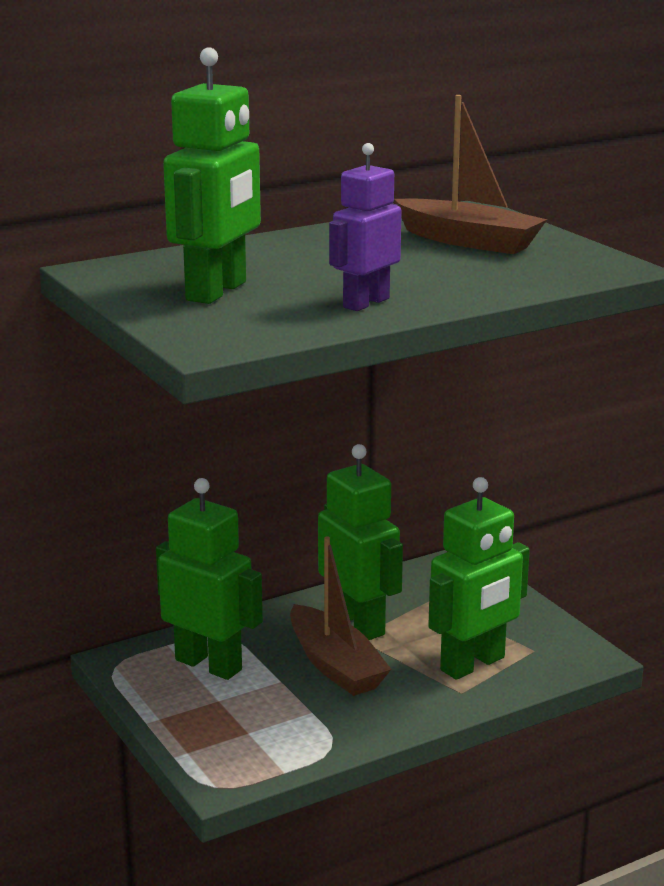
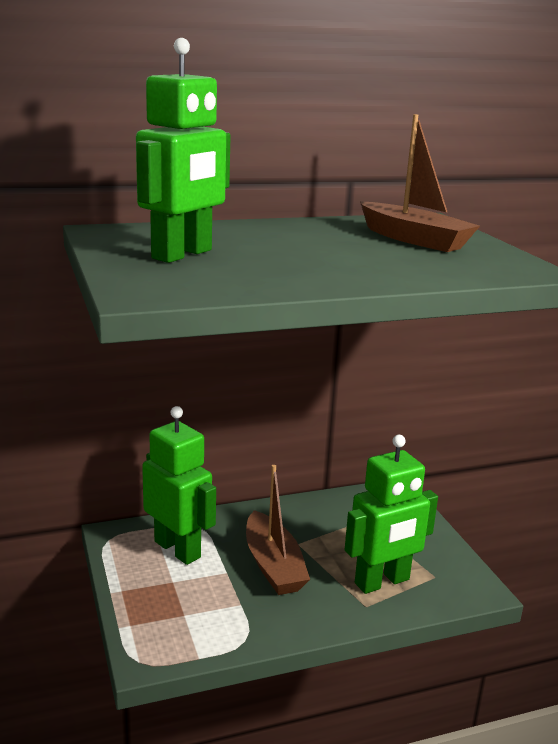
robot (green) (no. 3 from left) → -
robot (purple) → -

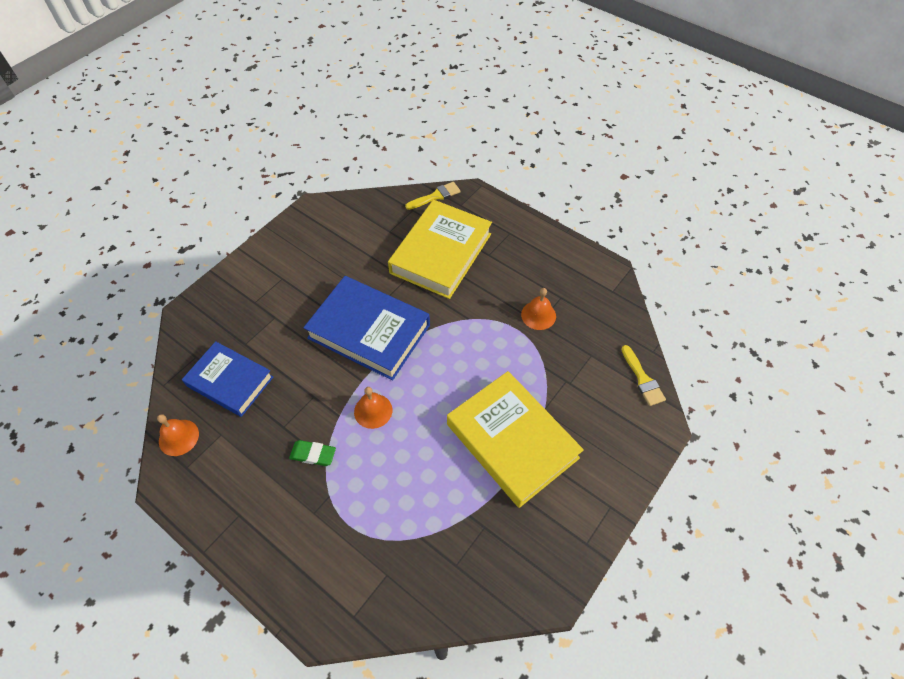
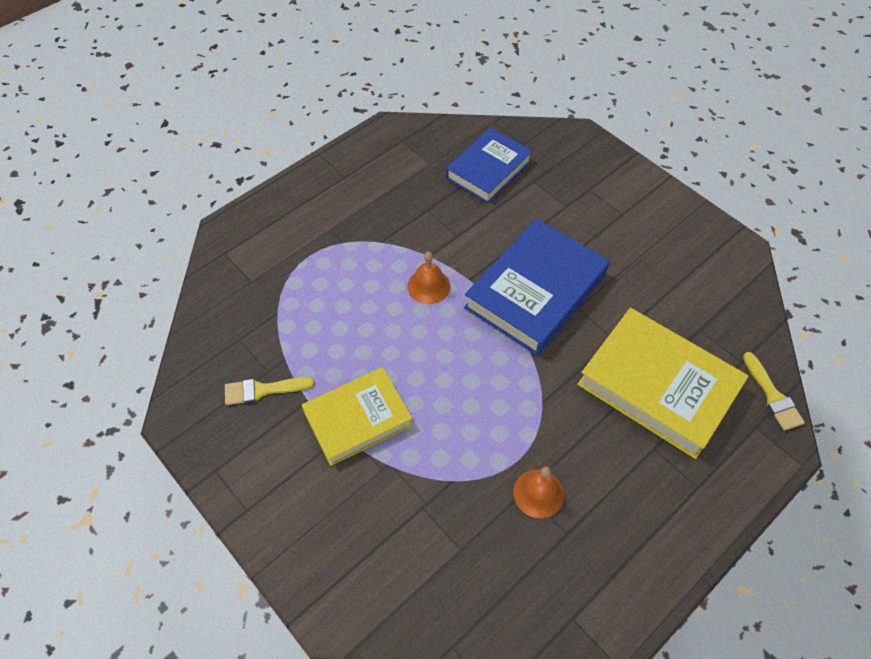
bell (orange) (no. 1 from left) → -
eraser (green) → -
book (yellow) (no. 2 from left in the first image) → book (yellow) (no. 1 from left), x0.67
brush (yellow) (no. 2 from left in the first image) → brush (yellow) (no. 1 from left), relocated

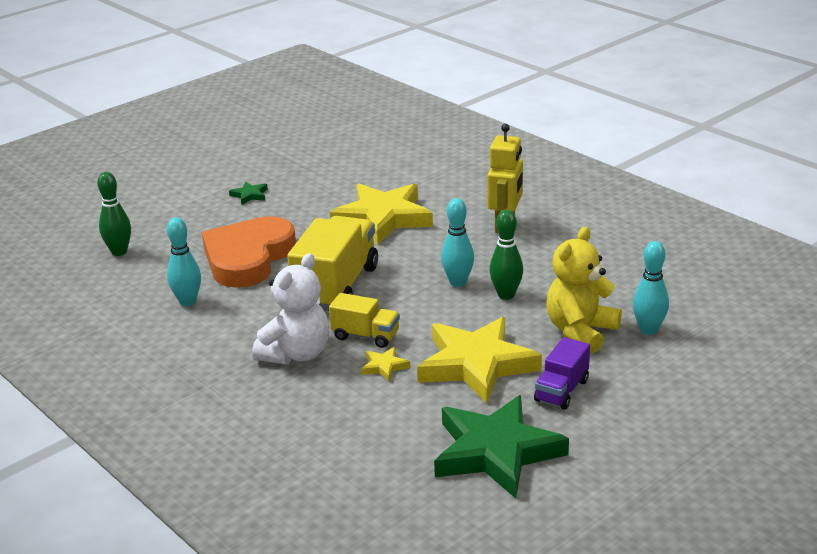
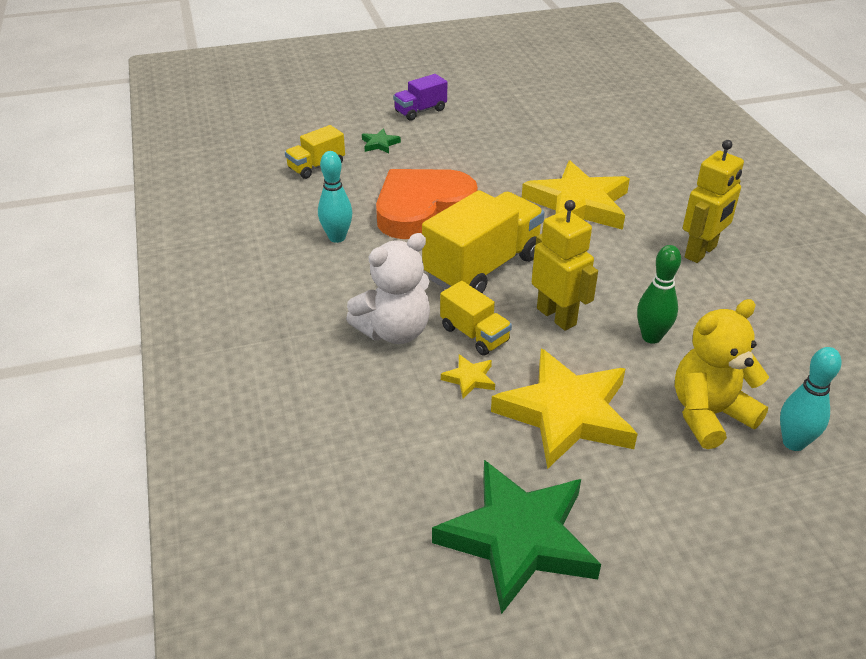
bowling pin (green) (no. 1 from left) → truck (yellow) (no. 1 from left)
star (green) (no. 1 from left), relocated
bowling pin (turquoise) (no. 2 from left) → -
truck (purple), relocated
- → robot (yellow) (no. 1 from left)

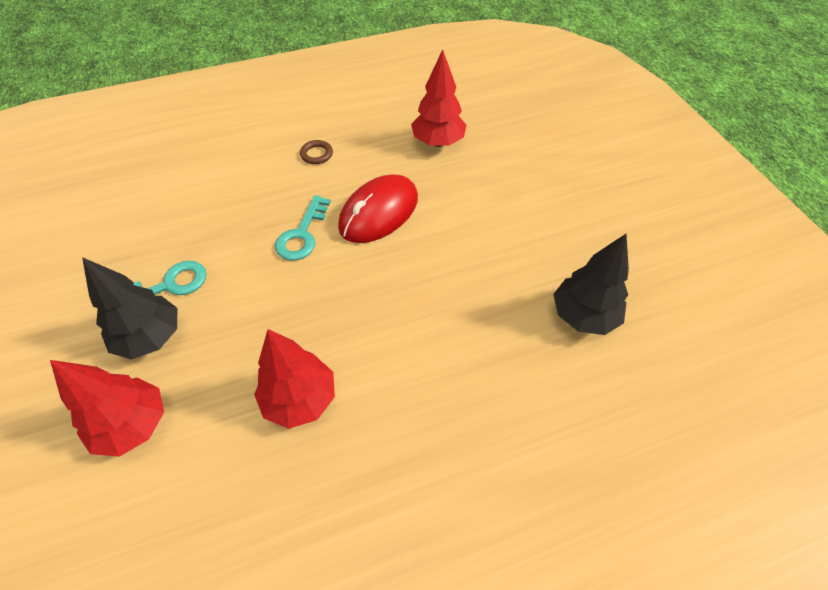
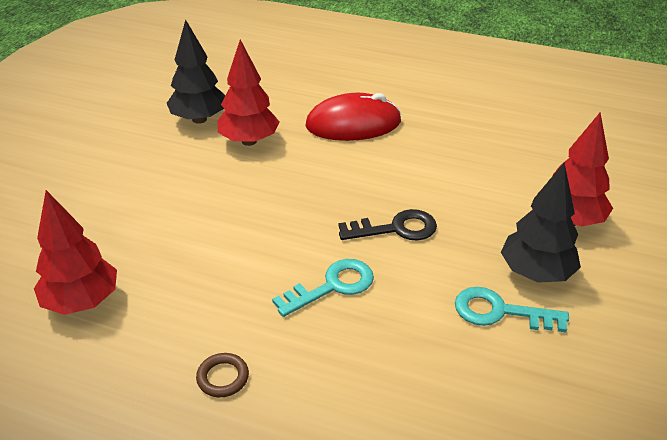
tree (red) (no. 2 from left), relocated
mouse (red), relocated
- → key (black)

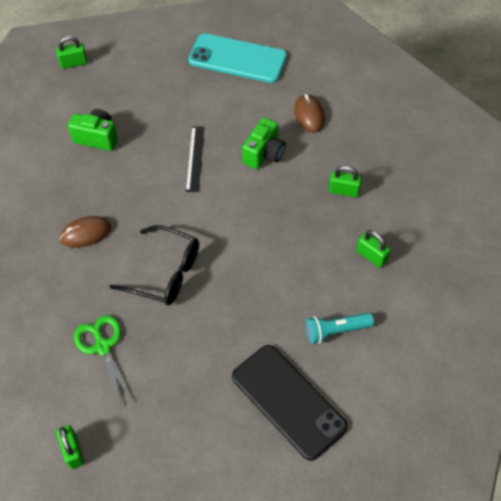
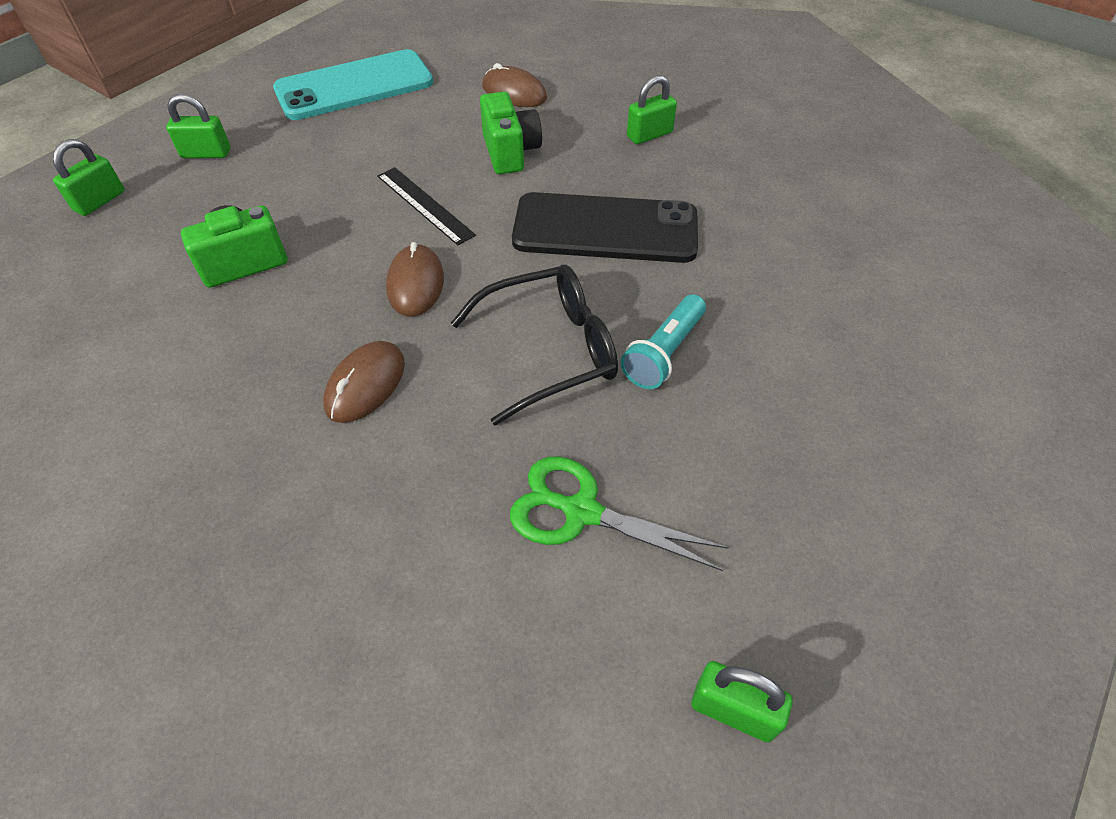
phone (black), relocated
flashlight (turquoise), relocated
padlock (green) (no. 4 from left in the first image) → padlock (green) (no. 2 from left), relocated
- → mouse (brown) (no. 2 from left)

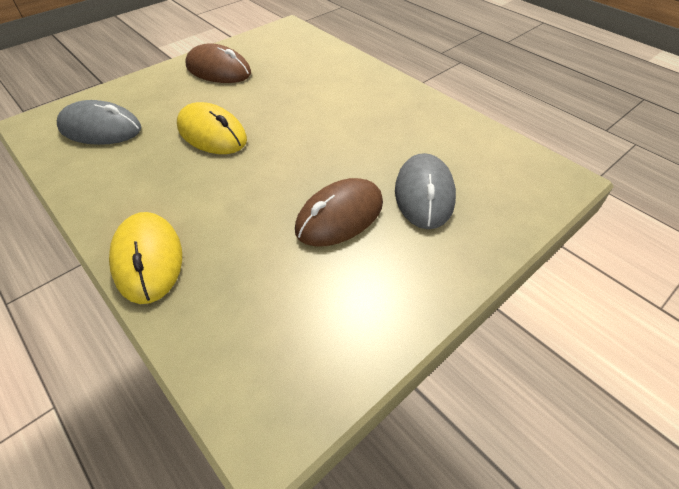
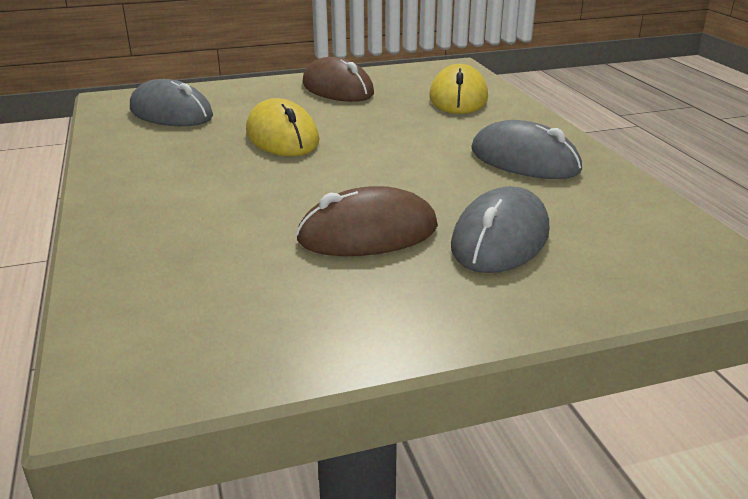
mouse (yellow) (no. 1 from left in the first image) → mouse (yellow) (no. 2 from left), relocated
- → mouse (grey) (no. 3 from left)

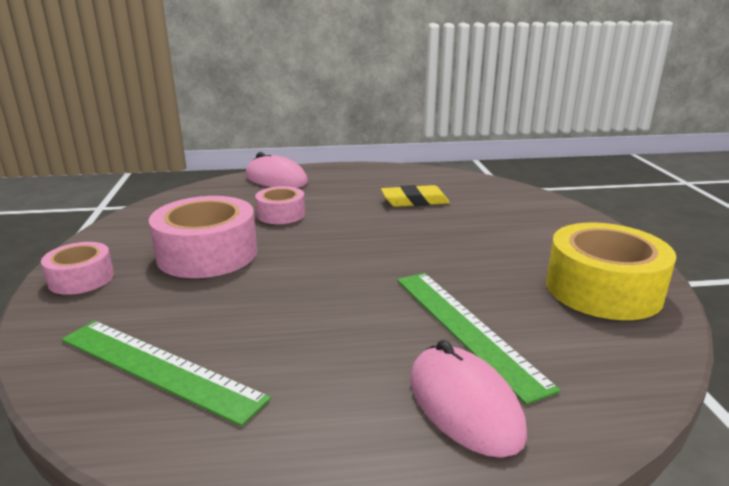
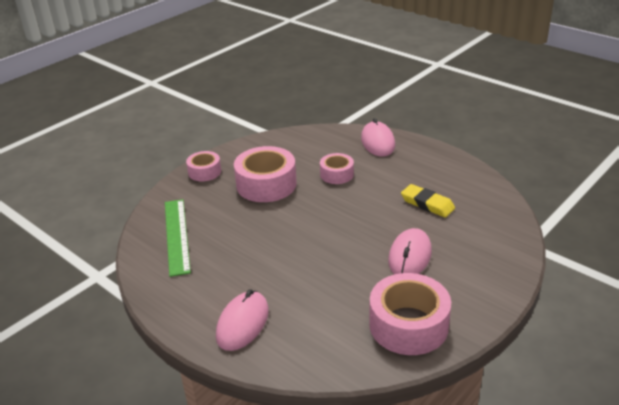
ruler (green) (no. 2 from left) → -
tape (yellow) → tape (pink) (no. 4 from left)
- → mouse (pink) (no. 3 from left)

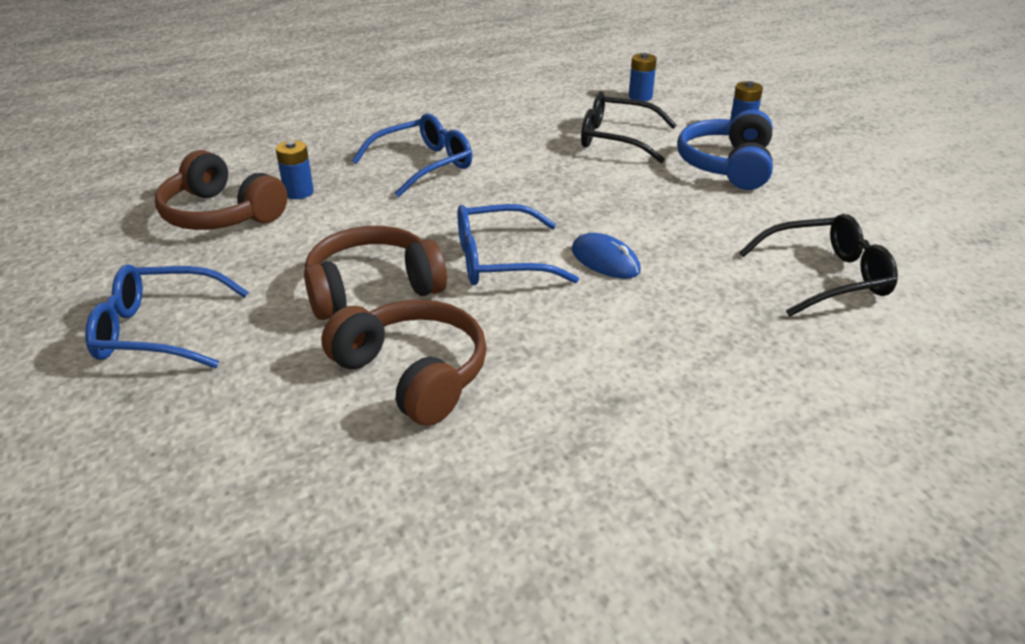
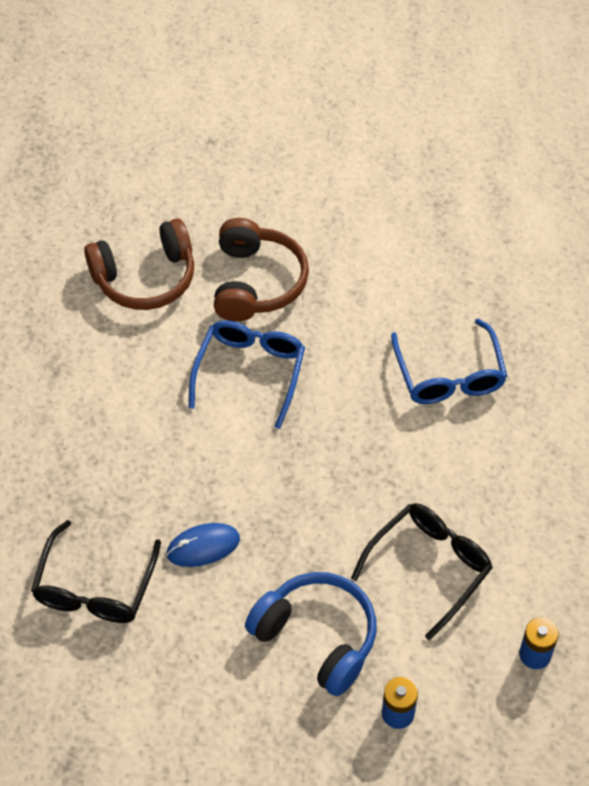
glasses (blue) (no. 1 from left) → -
headphones (brown) (no. 1 from left) → -
battery (blue) (no. 1 from left) → -
mouse (blue), relocated

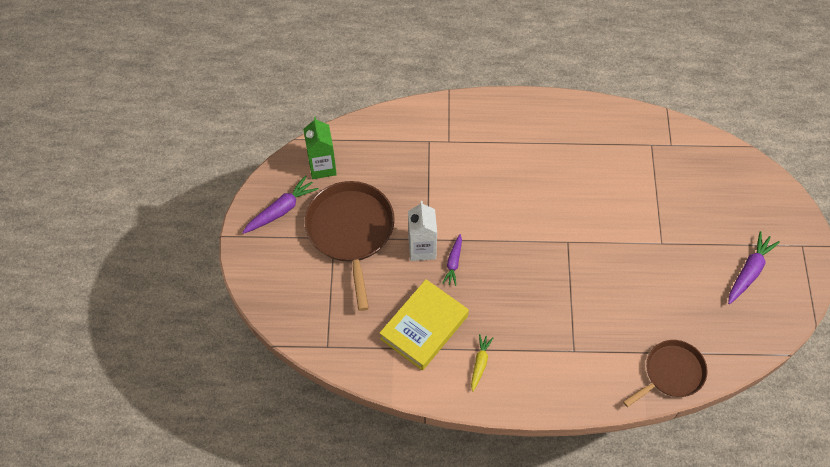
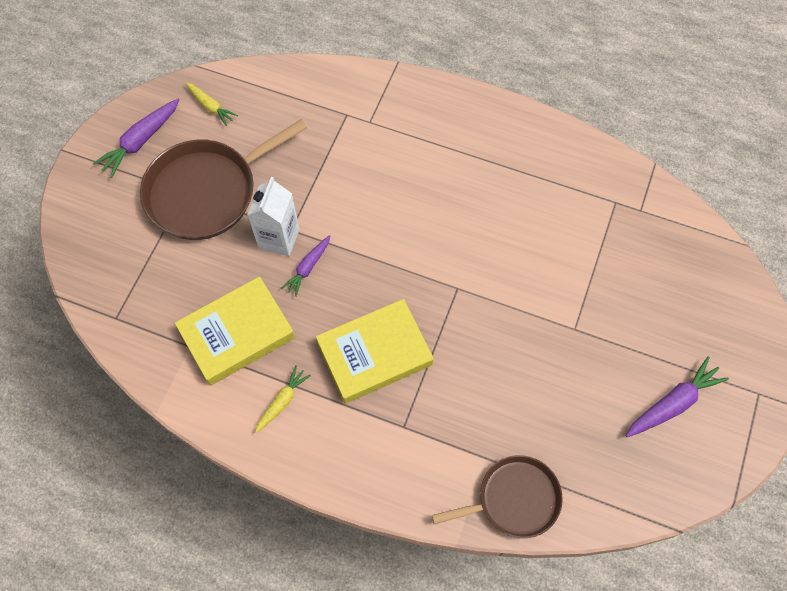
carrot (purple) (no. 1 from left), 150 degrees clockwise
carton (green) → carrot (yellow) (no. 1 from left)
pan (brown) (no. 1 from left), 135 degrees counterclockwise
- → book (yellow) (no. 2 from left)

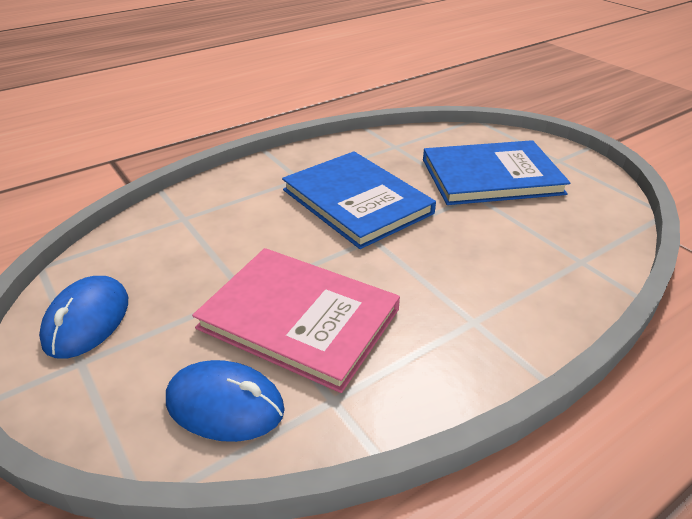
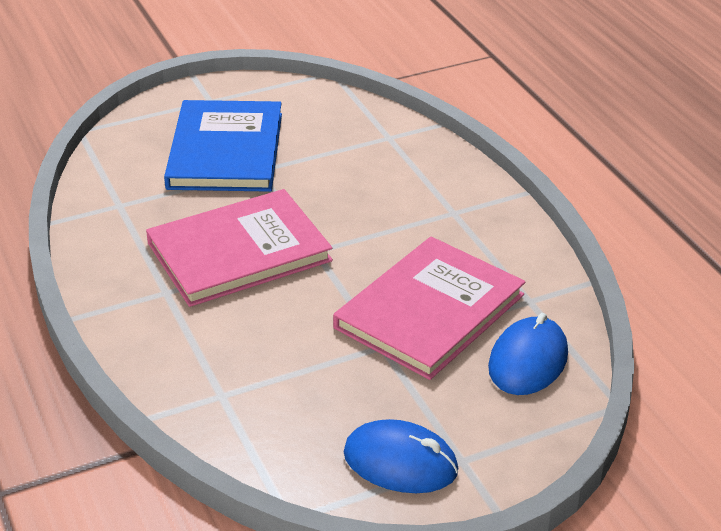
book (blue) (no. 1 from left) → book (pink) (no. 1 from left)

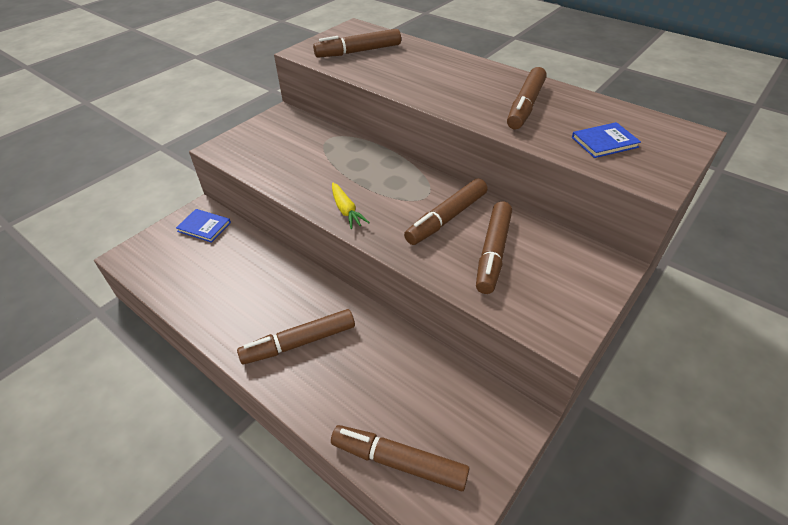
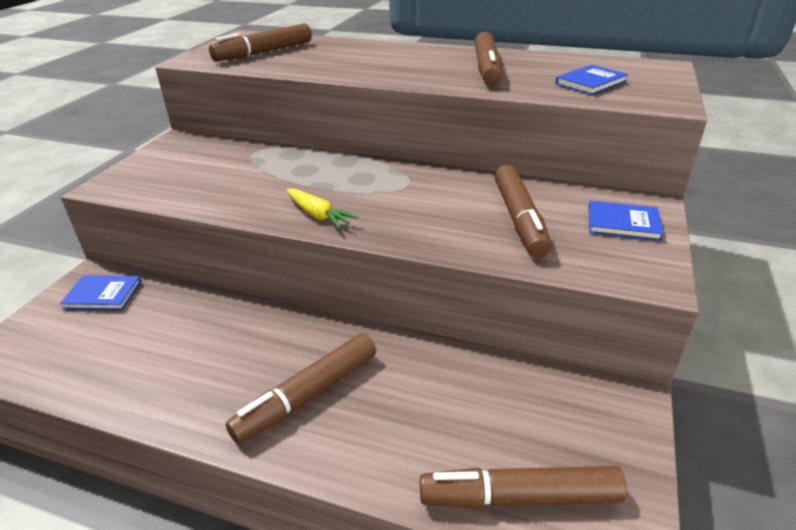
marker (brown) (no. 4 from left) → -
- → book (blue) (no. 3 from left)

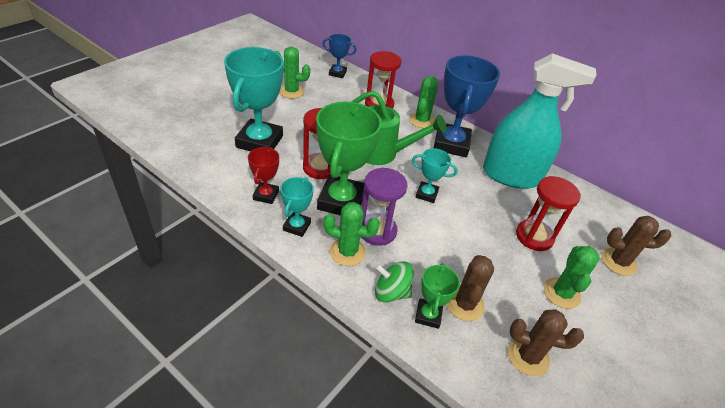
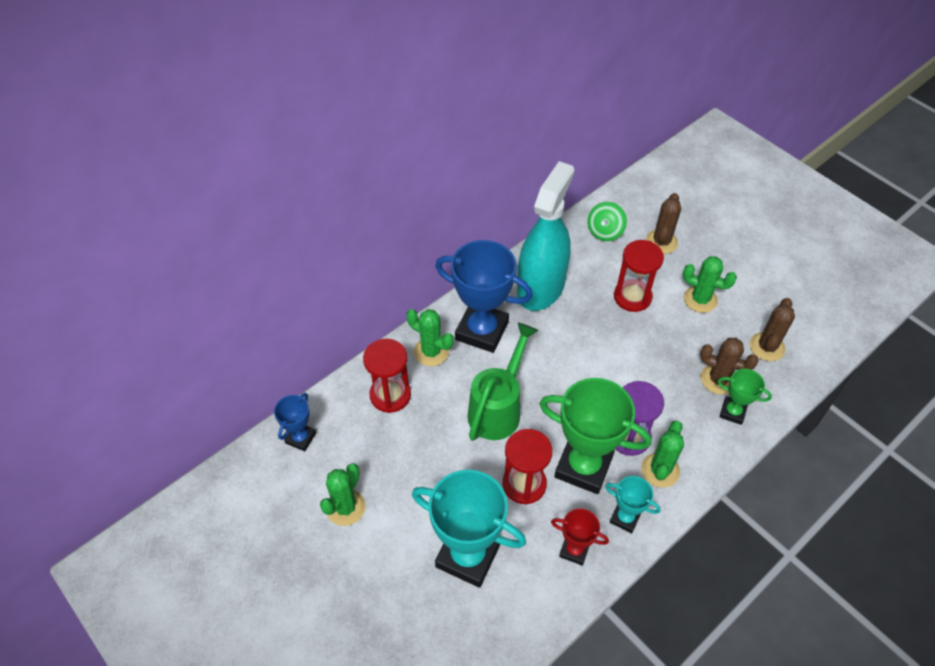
spinning top (green), relocated
trophy (turquoise) (no. 3 from left) → -

